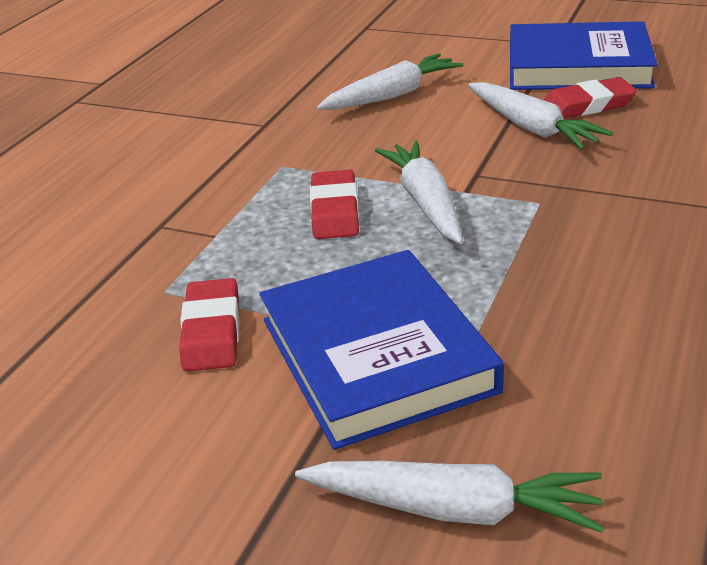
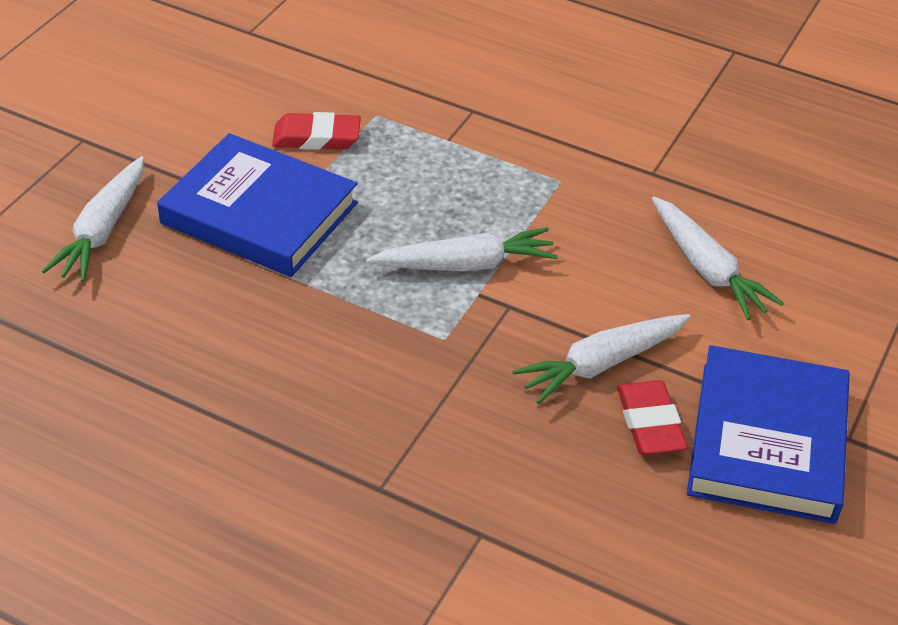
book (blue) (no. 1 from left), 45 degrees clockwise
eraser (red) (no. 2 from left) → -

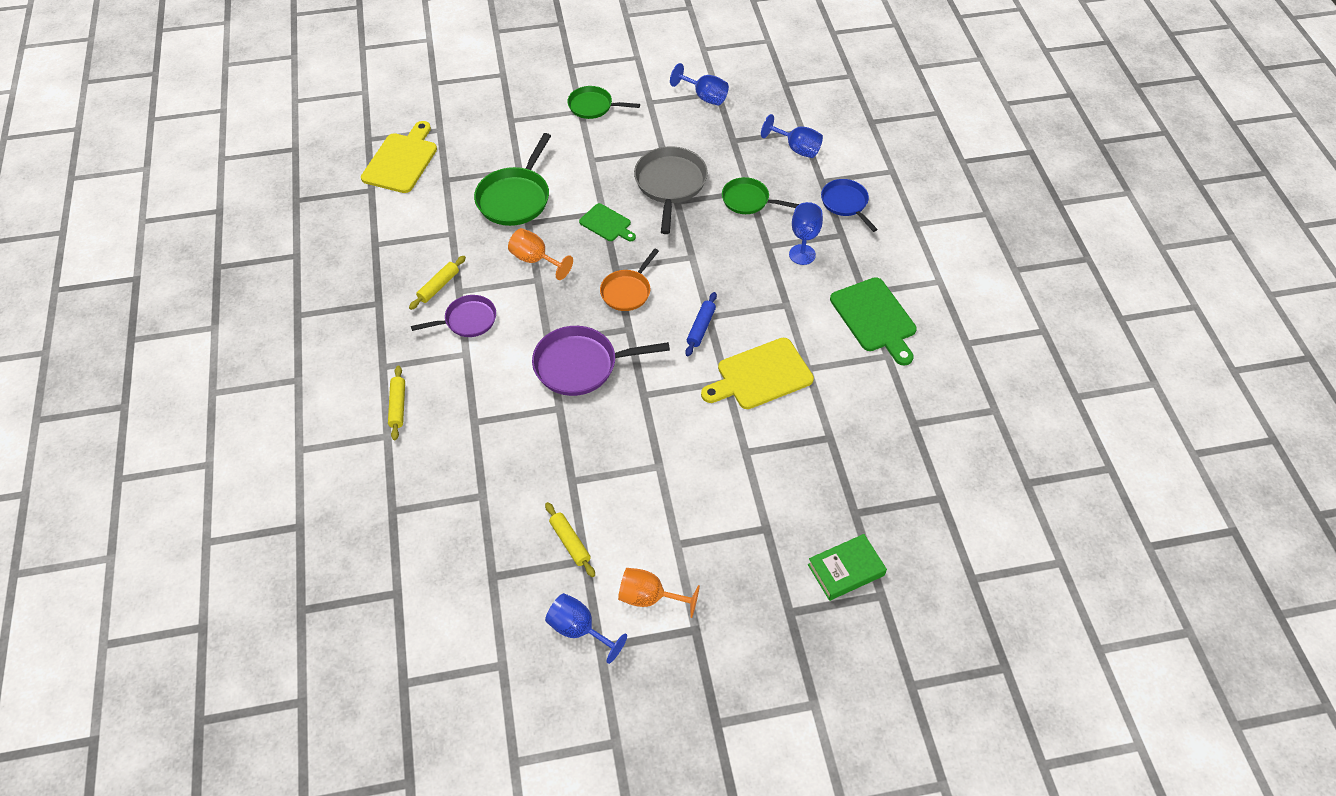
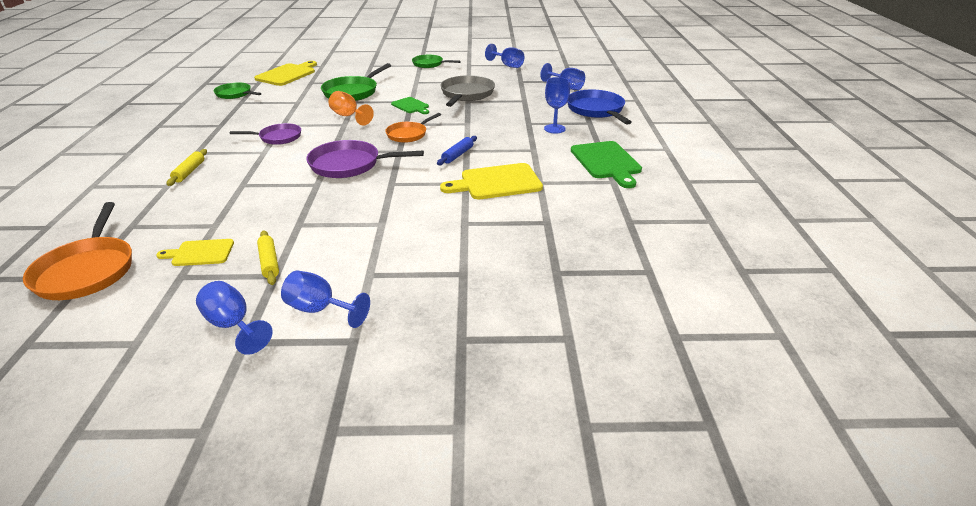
rolling pin (yellow) (no. 2 from left) → -
goblet (orange) (no. 2 from left) → goblet (blue) (no. 2 from left)
pan (green) (no. 3 from left in the first image) → pan (green) (no. 1 from left), relocated
book (green) → -
pan (blue), x1.57
- → pan (orange) (no. 1 from left)
- → cutting board (yellow) (no. 1 from left)

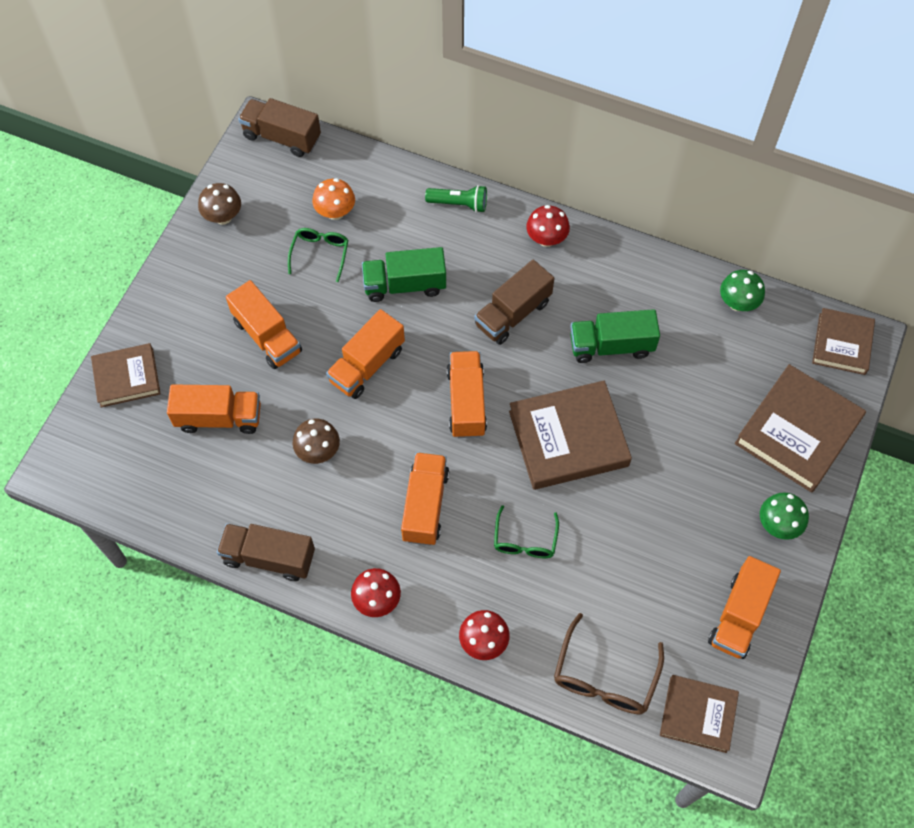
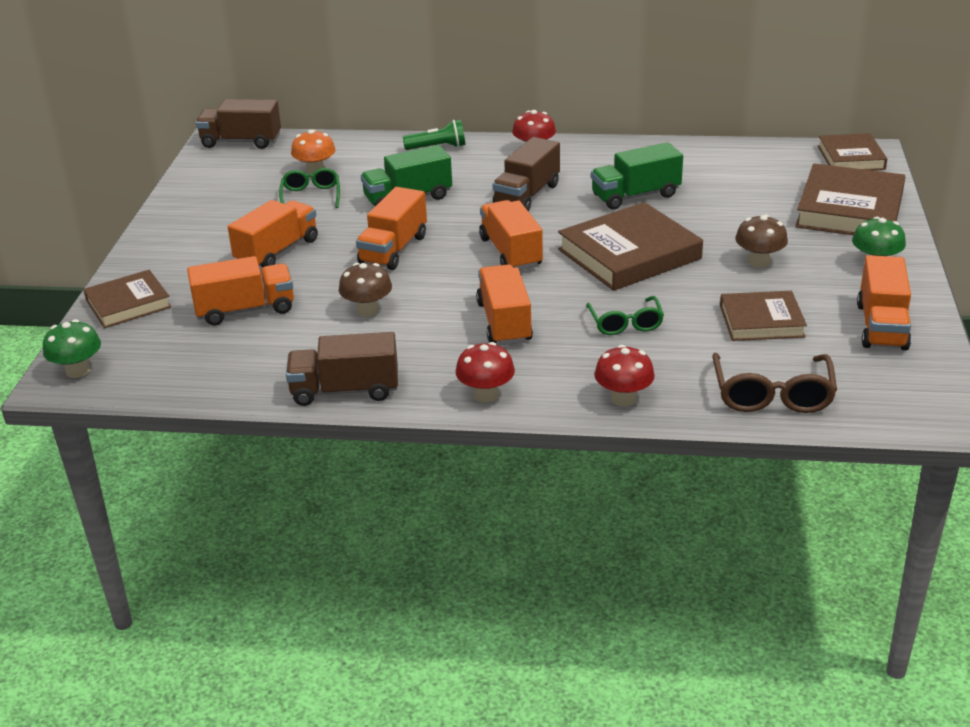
mushroom (brown) (no. 1 from left in the first image) → mushroom (brown) (no. 2 from left), relocated
truck (orange) (no. 2 from left), 90 degrees counterclockwise
book (brown) (no. 3 from left), relocated
mushroom (green) (no. 1 from left), relocated

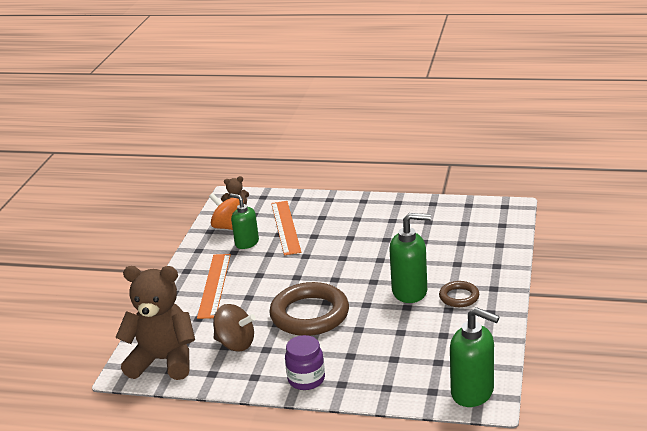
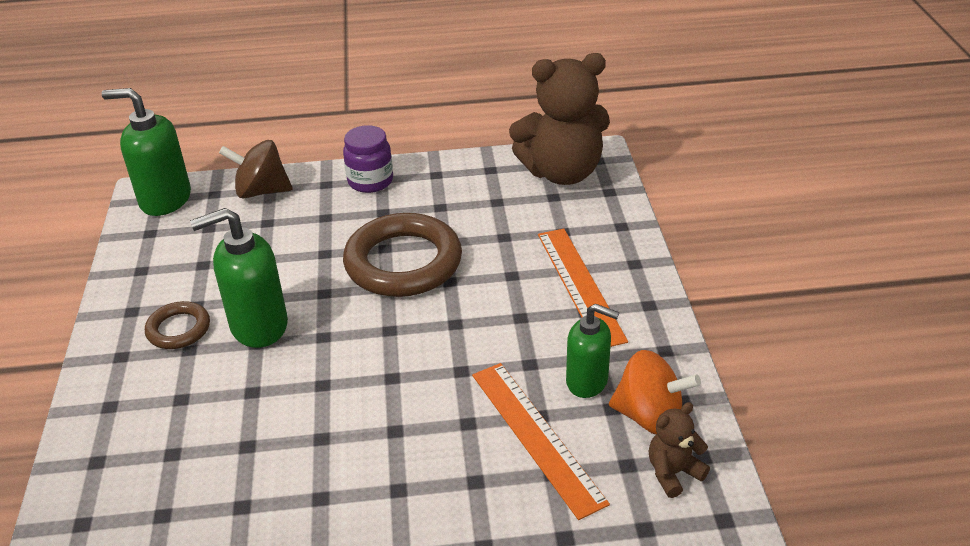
spinning top (brown), relocated

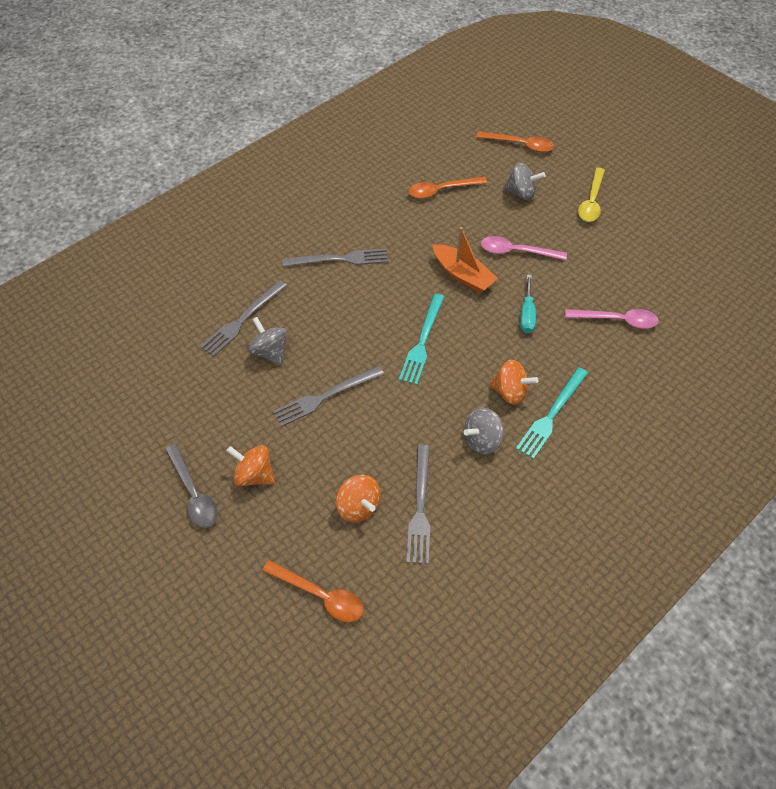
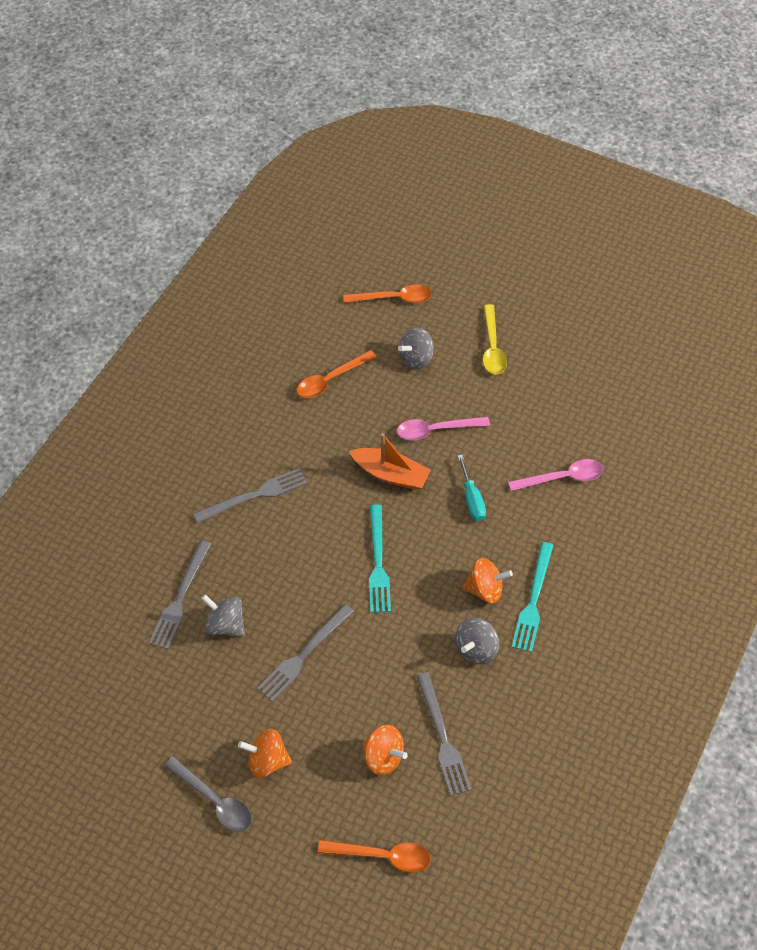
spinning top (grey) (no. 3 from left in the first image) → spinning top (grey) (no. 2 from left), 150 degrees clockwise

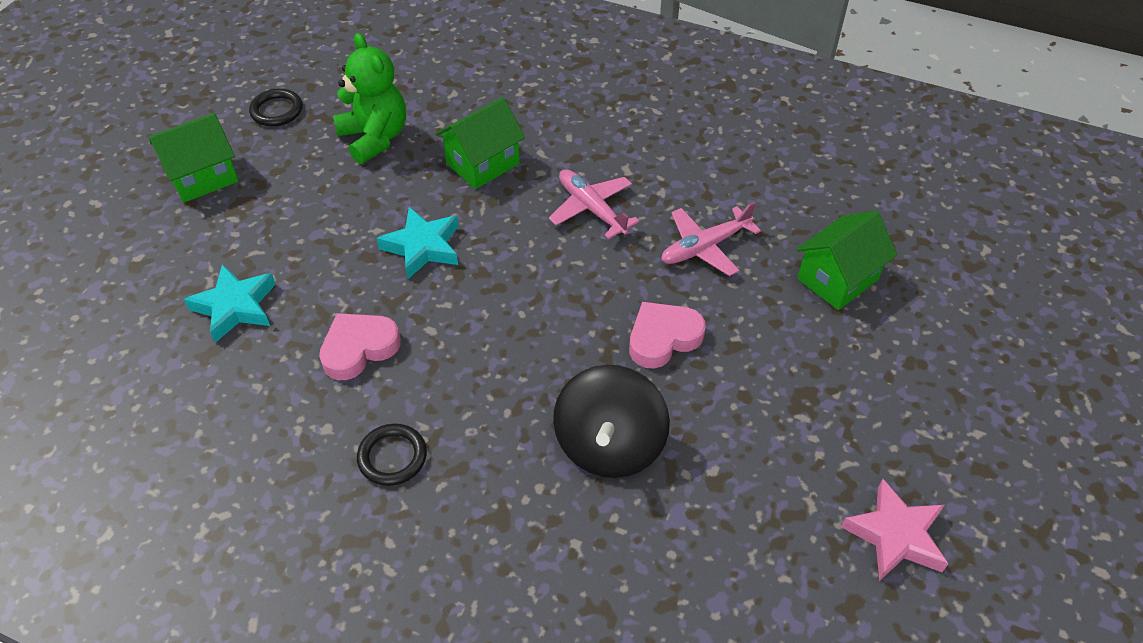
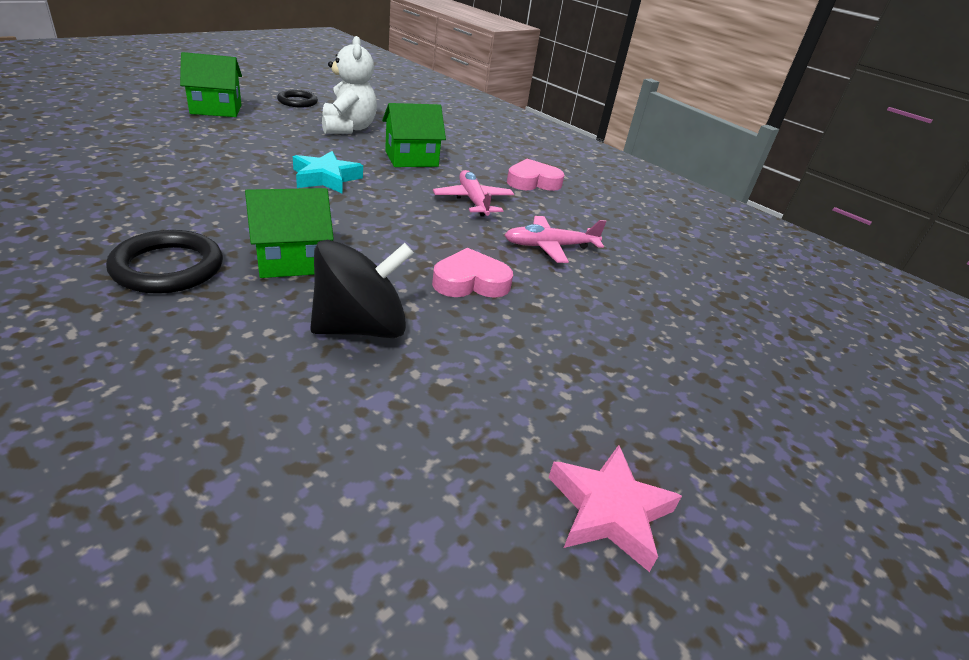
star (turquoise) (no. 1 from left) → -
heart (pink) (no. 1 from left in the first image) → heart (pink) (no. 2 from left), relocated
teddy bear (green) → teddy bear (white)
ring (black) (no. 2 from left in the first image) → ring (black) (no. 1 from left), x1.53
spinning top (black), 150 degrees counterclockwise
house (green) (no. 3 from left in the first image) → house (green) (no. 2 from left), relocated

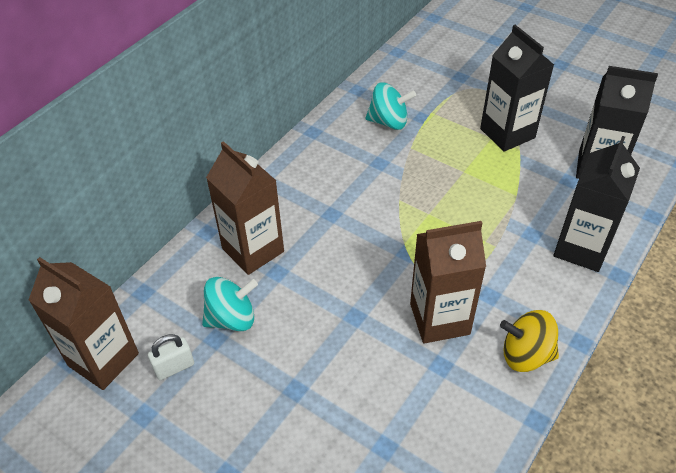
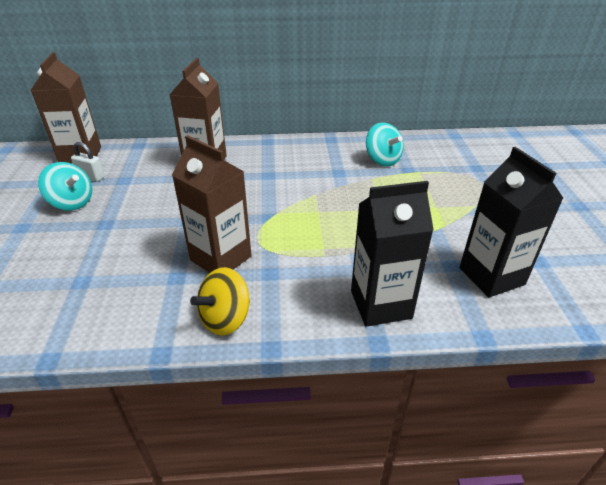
spinning top (turquoise) (no. 1 from left), relocated
carton (black) (no. 1 from left) → -
spinning top (yellow), 105 degrees counterclockwise

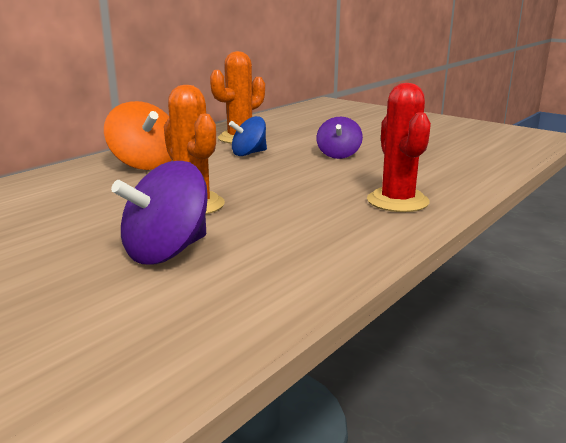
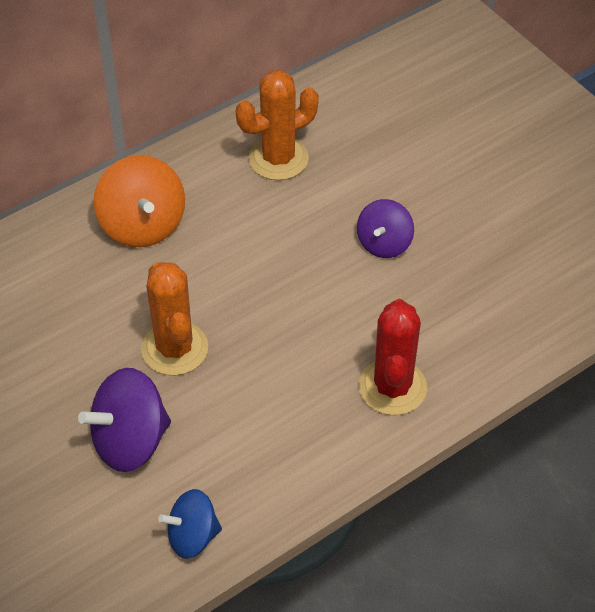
spinning top (blue), relocated

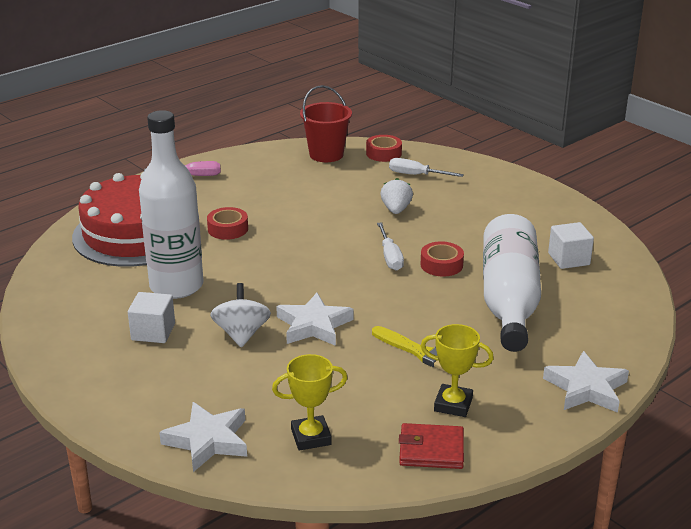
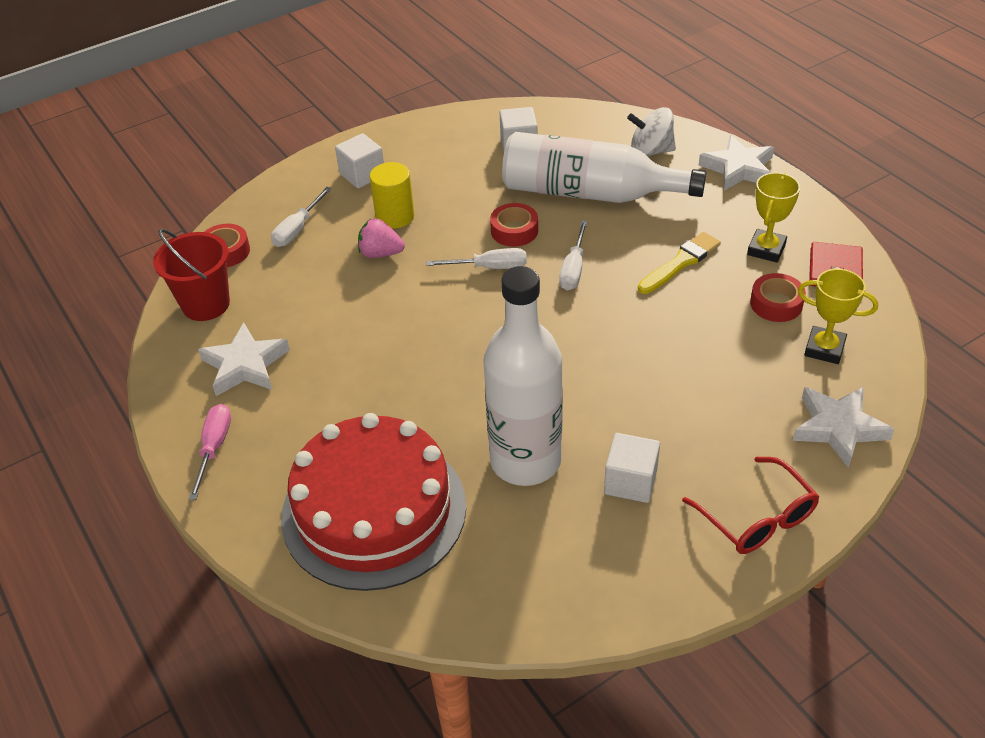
tape (red) (no. 1 from left in the first image) → tape (red) (no. 3 from left), relocated
spinning top (white), relocated
trophy (yellow) (no. 1 from left in the first image) → trophy (yellow) (no. 2 from left), 60 degrees counterclockwise
star (white) (no. 2 from left in the first image) → star (white) (no. 1 from left), relocated
strawberry (white) → strawberry (pink)
- → cube (white) (no. 1 from left)
- → cylinder (yellow)
- → screwdriver (white) (no. 3 from left)
- → glasses (red)

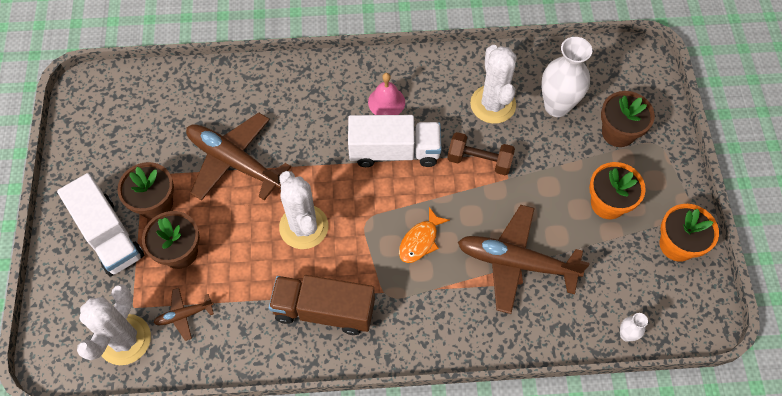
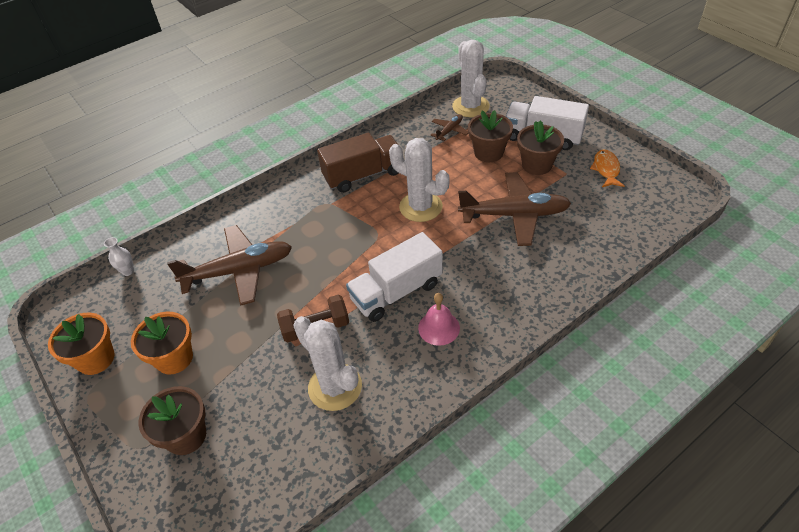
fish (orange), relocated
vase (white) (no. 1 from left) → -

